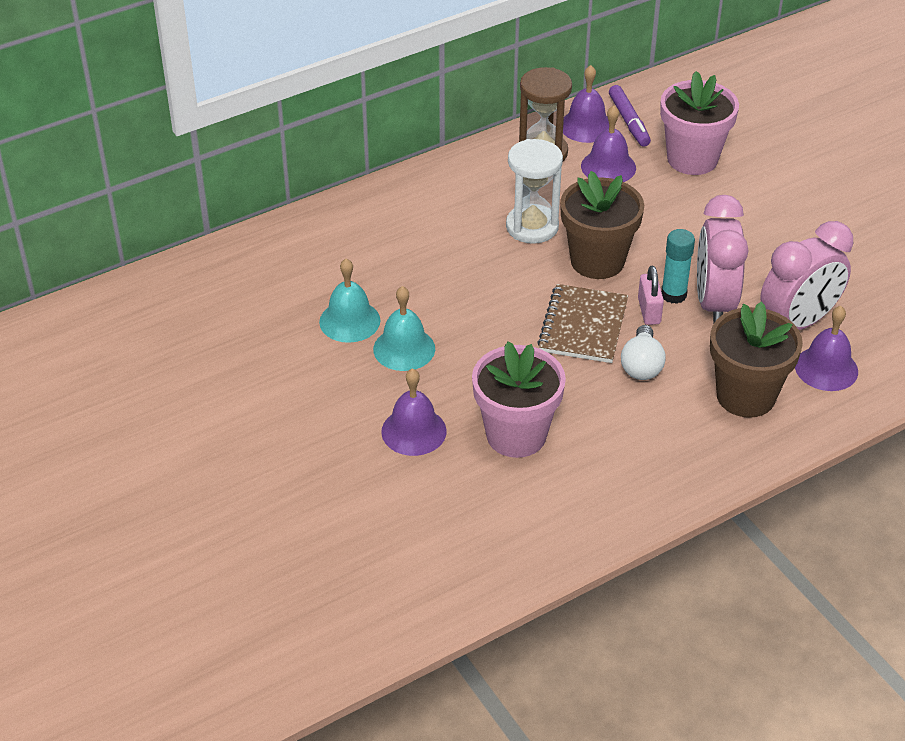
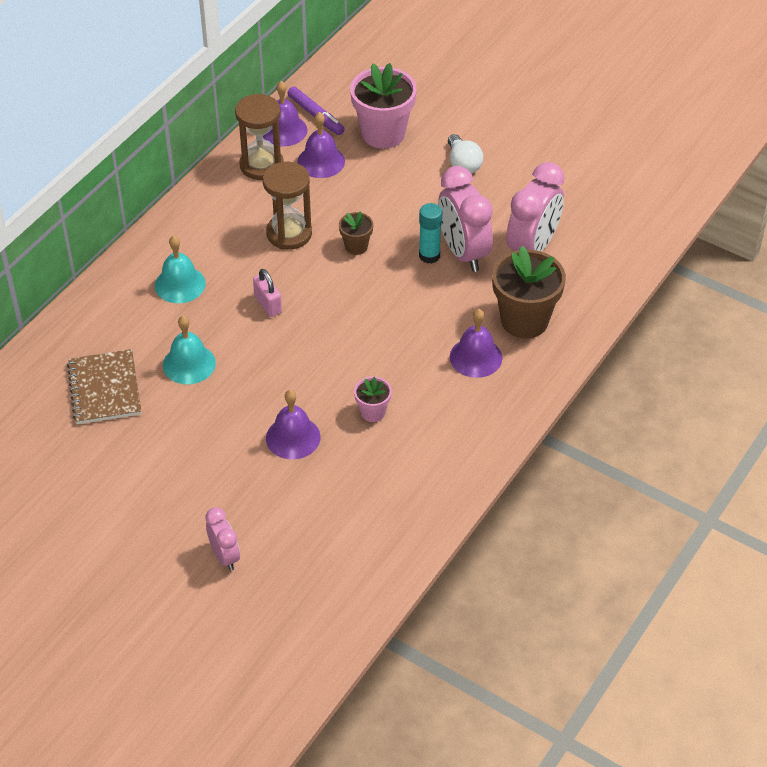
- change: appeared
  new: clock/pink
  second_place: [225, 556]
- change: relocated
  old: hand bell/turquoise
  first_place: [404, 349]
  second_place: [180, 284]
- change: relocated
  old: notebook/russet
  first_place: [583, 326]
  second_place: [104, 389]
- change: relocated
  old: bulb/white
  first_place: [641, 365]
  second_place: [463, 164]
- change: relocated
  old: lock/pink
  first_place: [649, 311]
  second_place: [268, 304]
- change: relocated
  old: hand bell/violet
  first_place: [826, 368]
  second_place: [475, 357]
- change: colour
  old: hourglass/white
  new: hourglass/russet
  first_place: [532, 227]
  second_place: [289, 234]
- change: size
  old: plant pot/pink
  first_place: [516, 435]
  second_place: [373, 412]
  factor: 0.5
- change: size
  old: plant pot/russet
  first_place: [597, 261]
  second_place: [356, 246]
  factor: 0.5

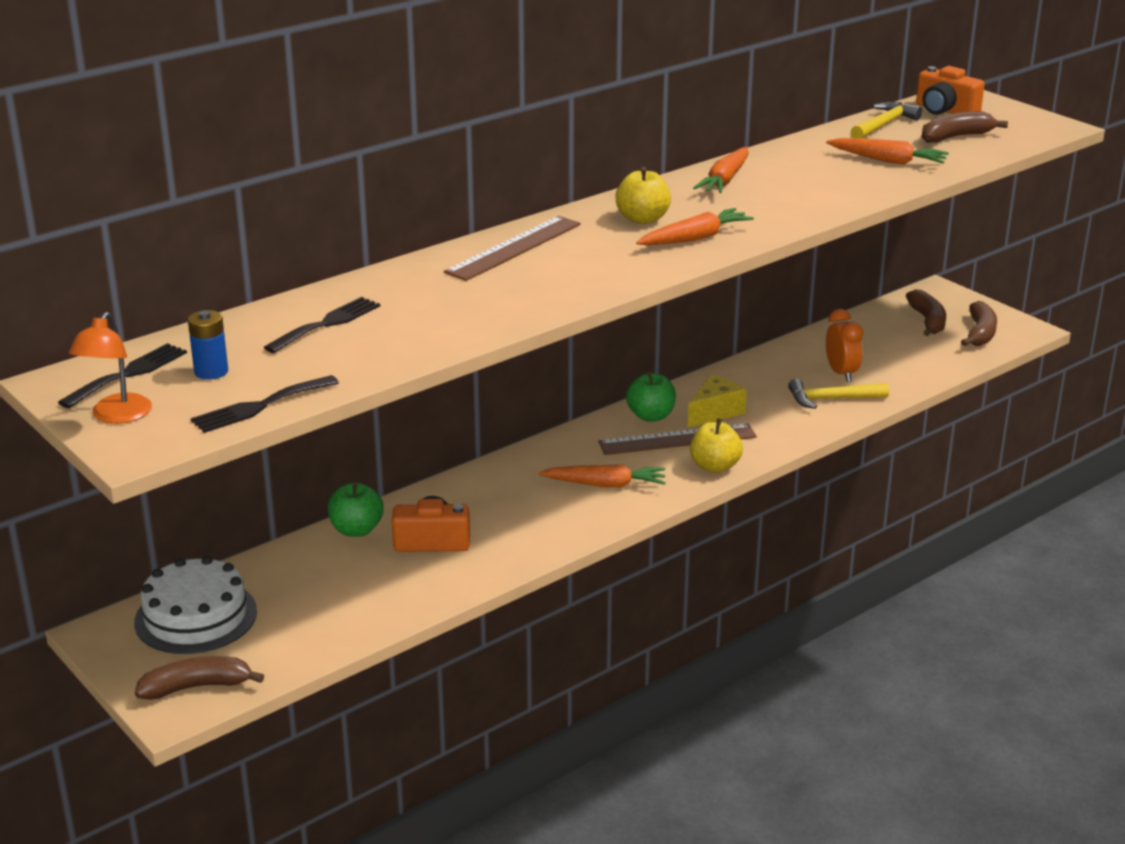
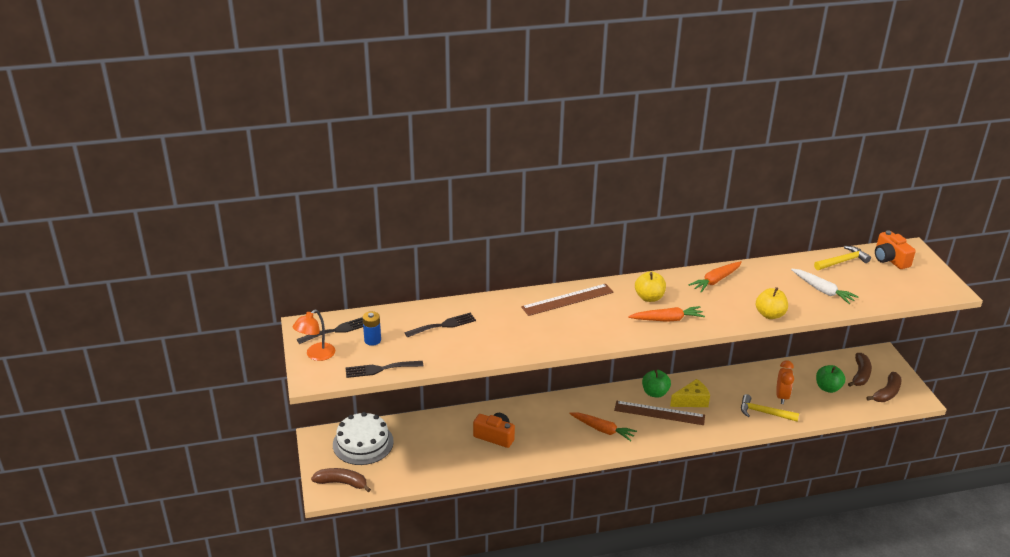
- change: missing
  old: banana fruit/russet
  first_place: [956, 137]
- change: relocated
  old: toy apple/green
  first_place: [356, 530]
  second_place: [828, 388]
- change: relocated
  old: toy apple/yellow
  first_place: [714, 466]
  second_place: [770, 314]
- change: colour
  old: toy carrot/orange-coloured
  new: toy carrot/white
  first_place: [888, 160]
  second_place: [822, 291]

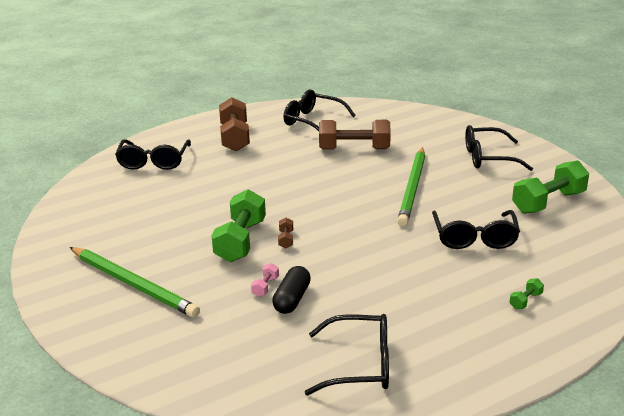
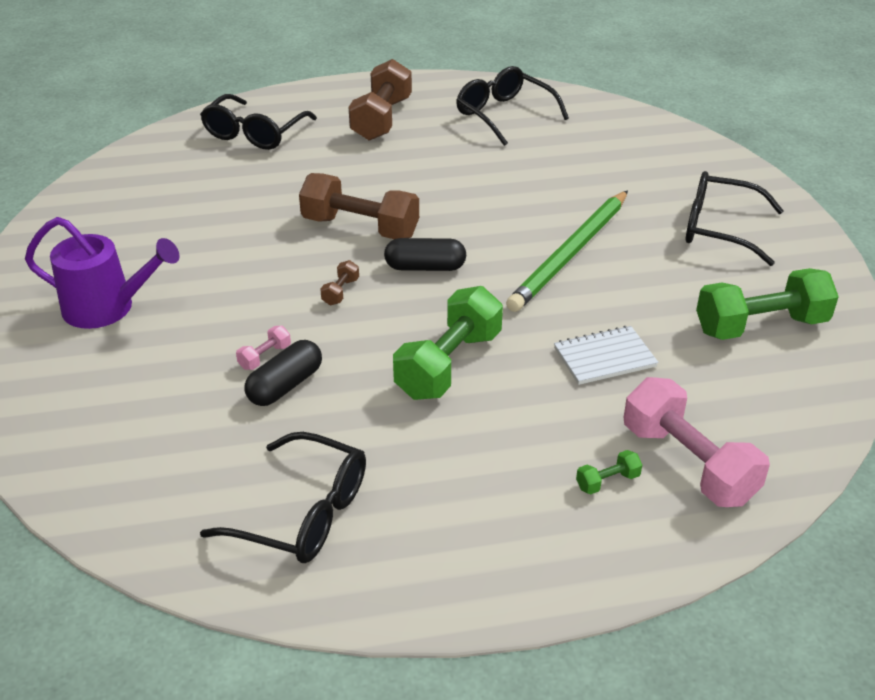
- change: appeared
  new: pill/black
  second_place: [425, 267]
- change: appeared
  new: dumbbell/pink
  second_place: [688, 463]
- change: relocated
  old: dumbbell/green
  first_place: [240, 241]
  second_place: [449, 365]
- change: relocated
  old: dumbbell/russet
  first_place: [354, 149]
  second_place: [360, 228]
- change: exchanged
  old: pencil/green
  new: watering can/violet
  first_place: [133, 284]
  second_place: [108, 308]
- change: exchanged
  old: eyeglasses/black
  new: notebook/white
  first_place: [474, 238]
  second_place: [604, 357]

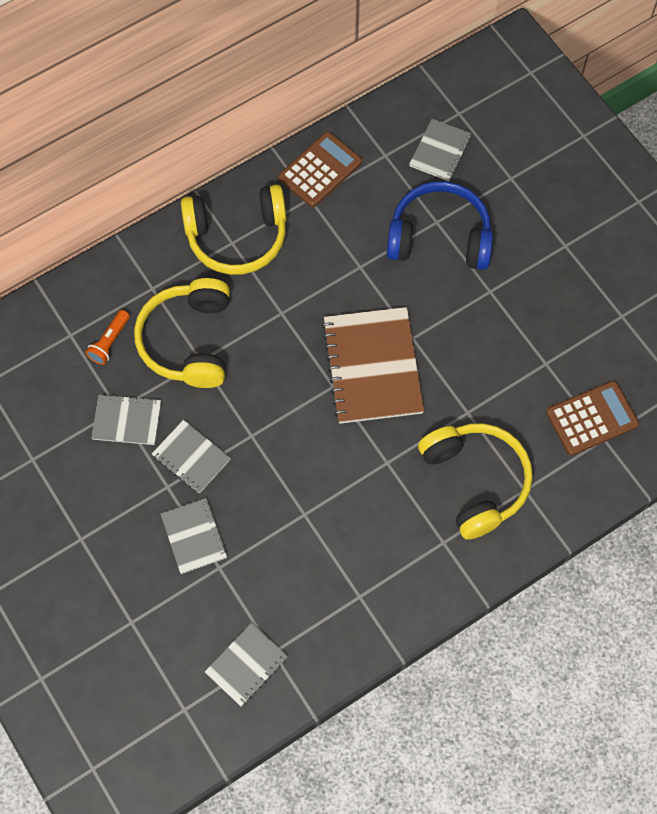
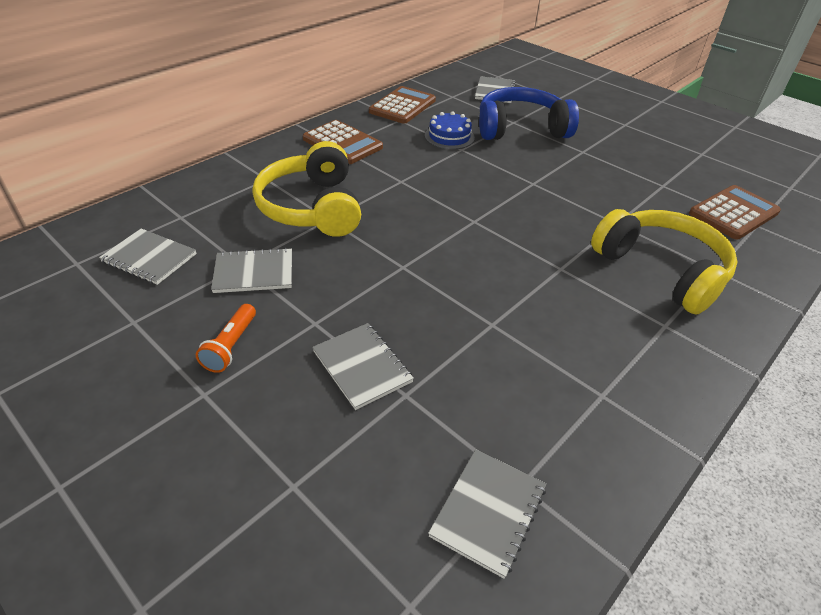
- change: missing
  old: notebook/russet
  first_place: [372, 367]
- change: appeared
  new: gateau/cobalt
  second_place: [449, 137]
- change: relocated
  old: torch/orange-coloured
  first_place: [109, 342]
  second_place: [231, 346]
- change: relocated
  old: notebook/grey
  first_place: [191, 457]
  second_place: [149, 258]
- change: exchanged
  old: headphones/yellow
  new: calculator/russet
  first_place: [237, 237]
  second_place: [342, 143]

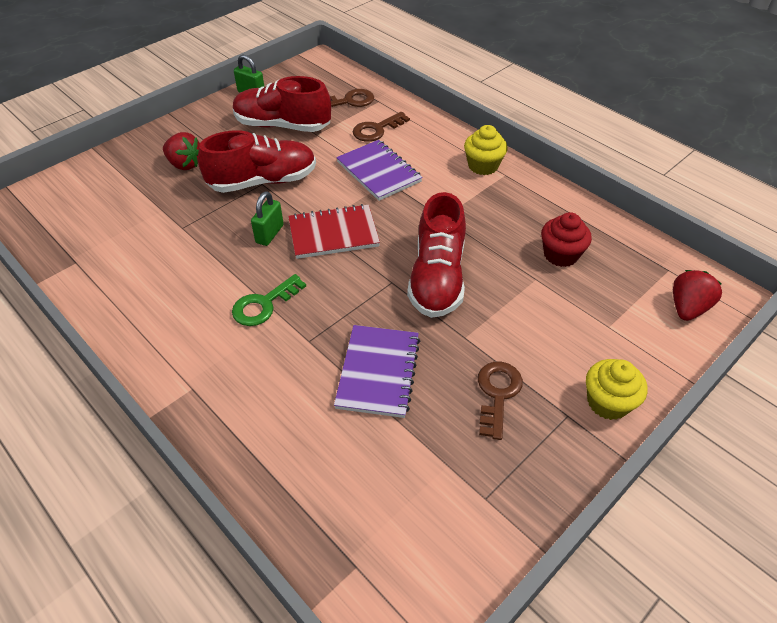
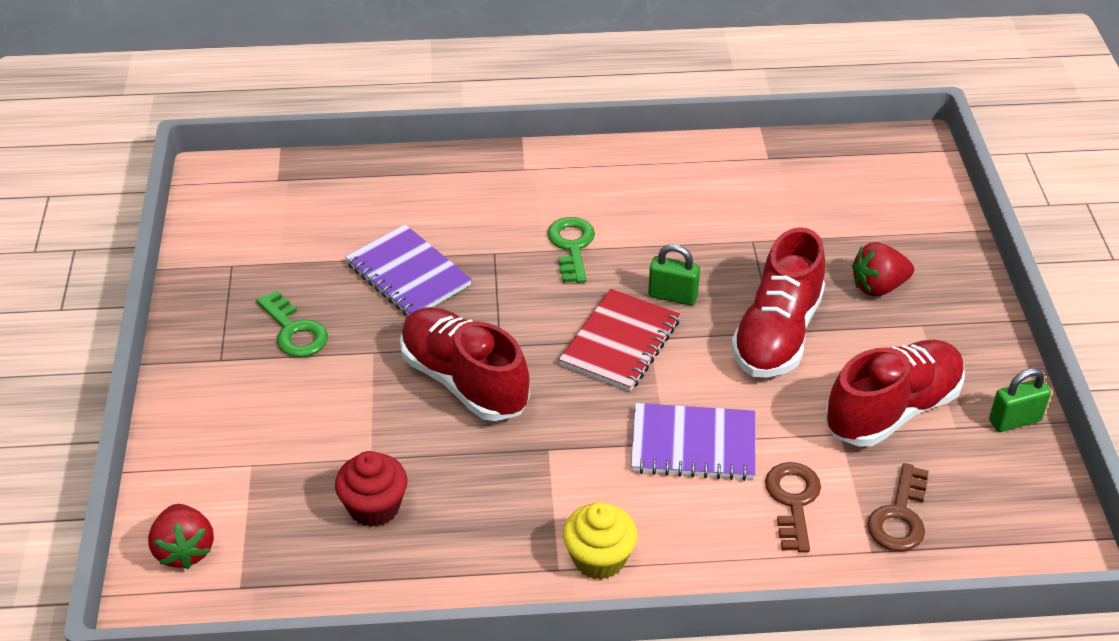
- change: missing
  old: muffin/yellow
  first_place: [608, 402]
- change: colour
  old: door key/russet
  new: door key/green
  first_place: [497, 394]
  second_place: [294, 331]
- change: spun
  old: lock/green
  first_place: [269, 234]
  second_place: [672, 296]
  degrees: -45

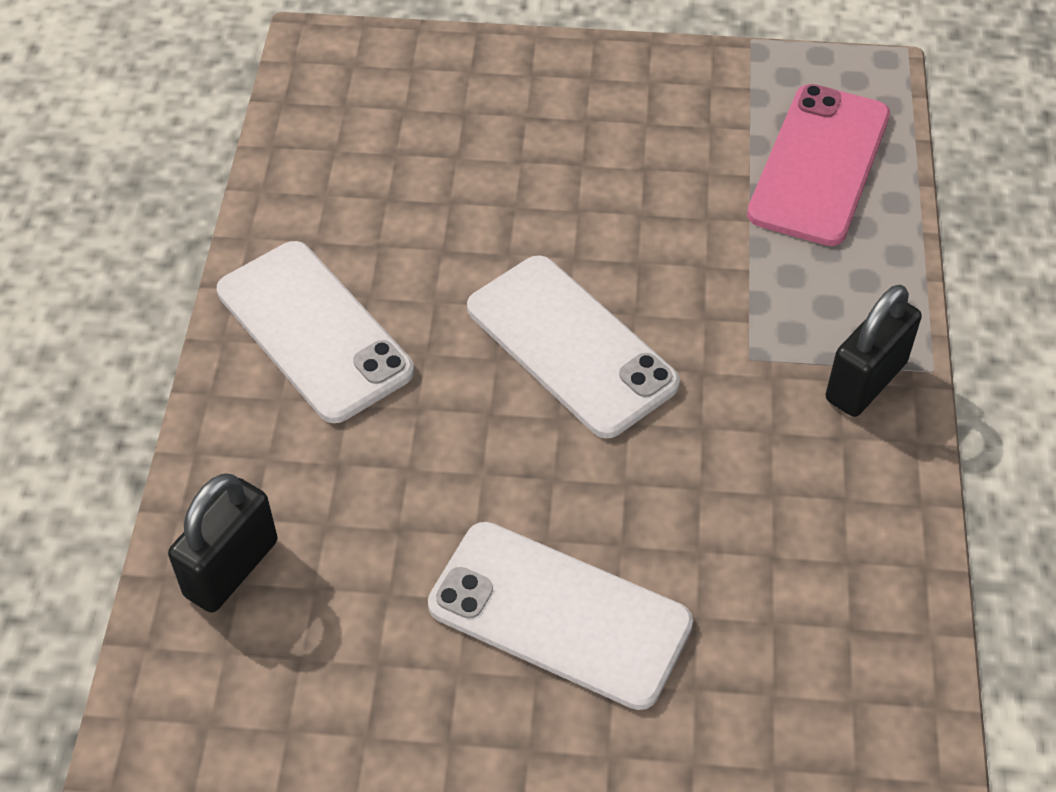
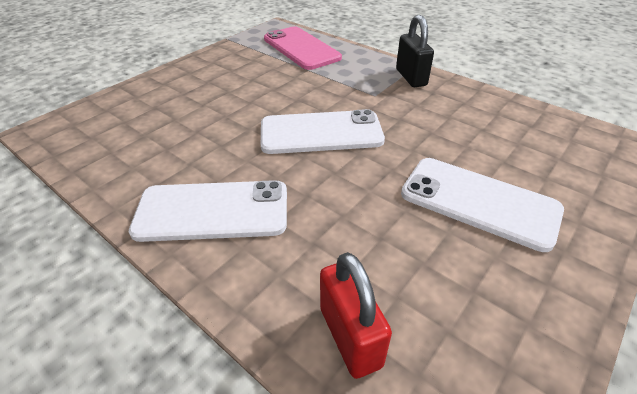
- change: colour
  old: lock/black
  new: lock/crimson
  first_place: [231, 568]
  second_place: [350, 336]
- change: spun
  old: smartphone/white
  first_place: [559, 614]
  second_place: [479, 202]
  degrees: 60

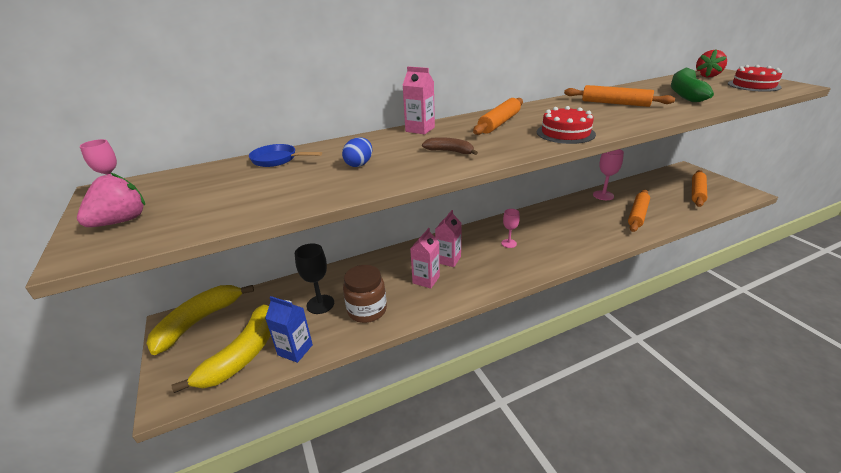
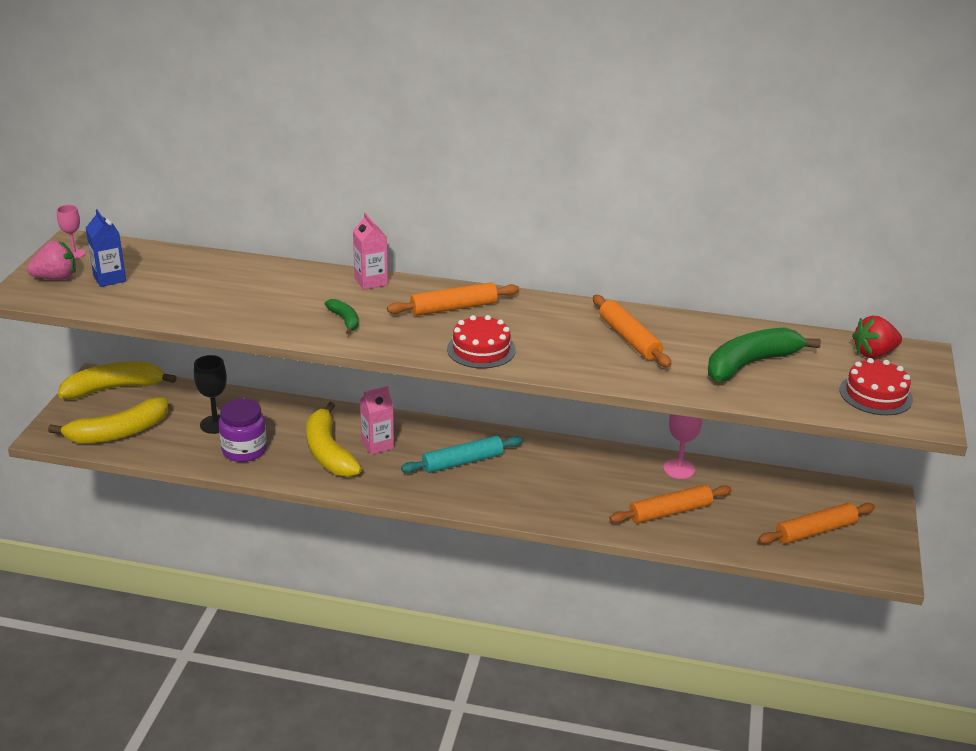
- change: missing
  old: skillet/cobalt
  first_place: [277, 160]
- change: missing
  old: toy egg/cobalt
  first_place: [359, 164]
- change: relocated
  old: carton/cobalt
  first_place: [295, 350]
  second_place: [109, 278]
- change: exchanged
  old: carton/pink
  new: banana fruit/yellow
  first_place: [426, 280]
  second_place: [328, 452]
- change: exchanged
  old: wine glass/pink
  new: dough roller/turquoise
  first_place: [509, 243]
  second_place: [462, 462]
- change: colour
  old: jar/russet
  new: jar/violet
  first_place: [367, 310]
  second_place: [244, 450]
- change: colour
  old: banana fruit/russet
  new: banana fruit/green
  first_place: [450, 151]
  second_place: [345, 320]

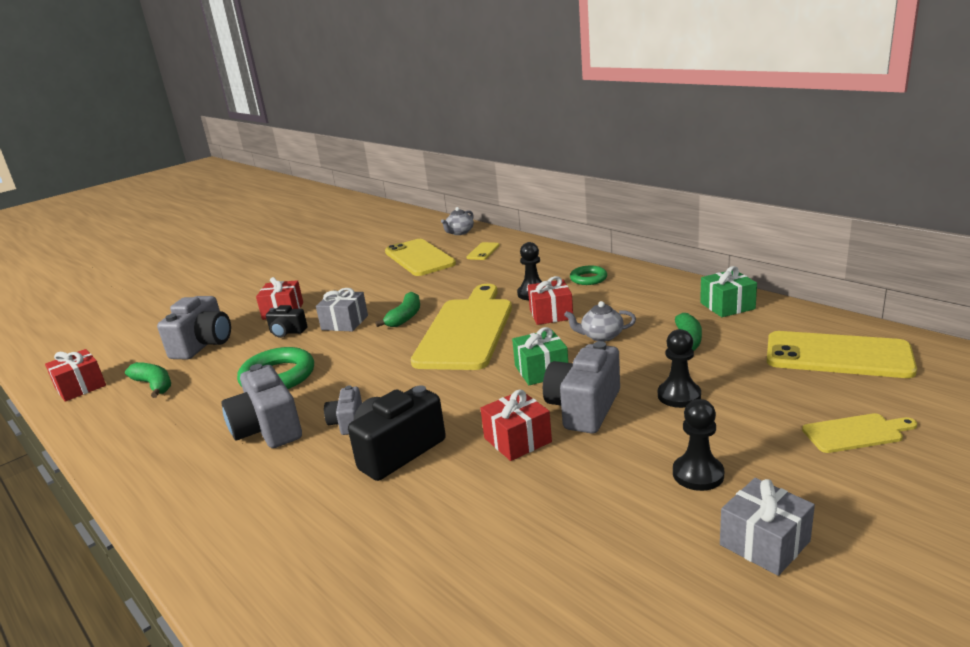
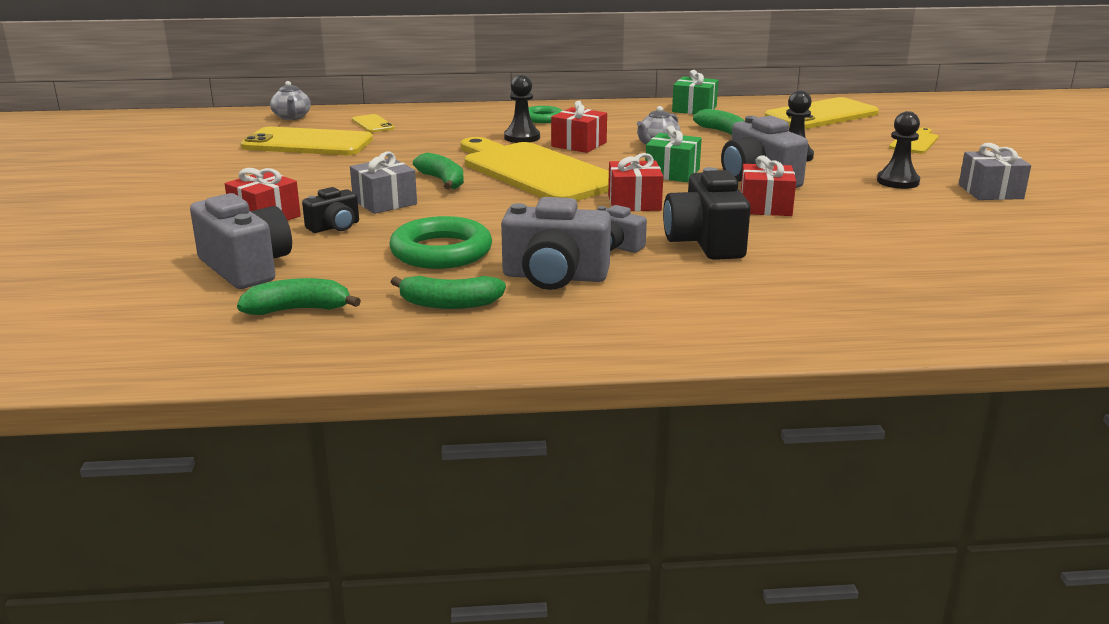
- change: appeared
  new: banana fruit/green
  second_place: [449, 304]
- change: relocated
  old: wrapped gift/crimson
  first_place: [80, 387]
  second_place: [634, 202]

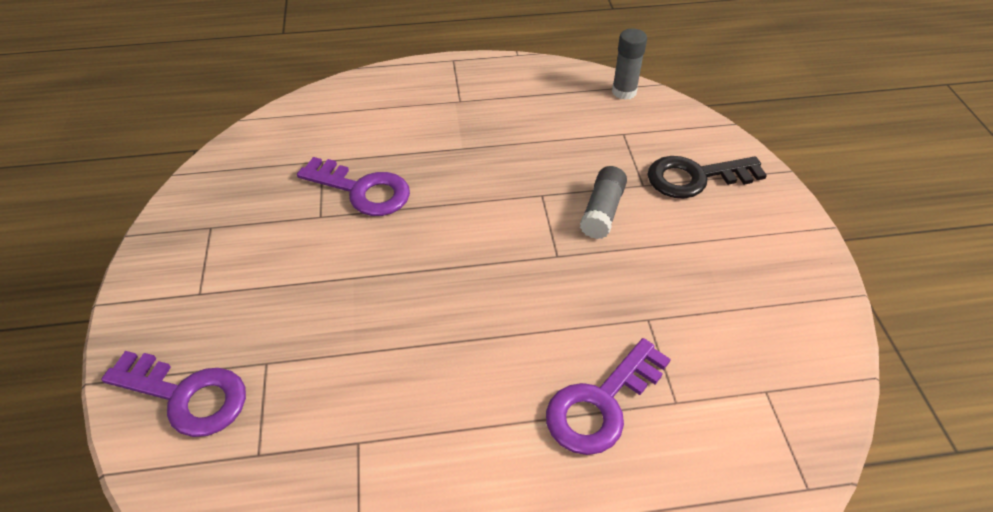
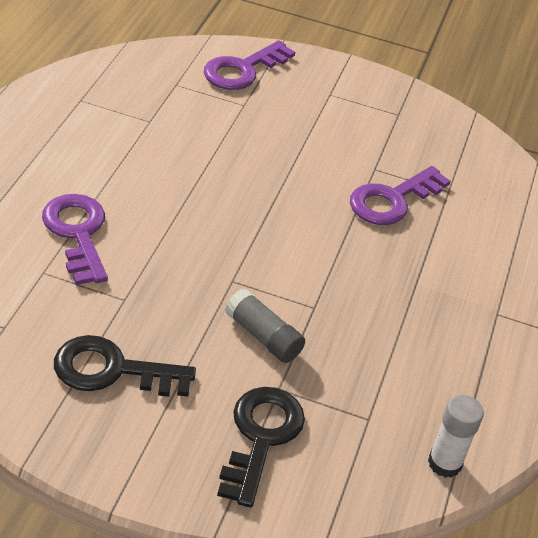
- change: appeared
  new: door key/black
  second_place: [112, 370]
- change: colour
  old: stick of glue/grey
  new: stick of glue/white
  first_place: [624, 92]
  second_place: [444, 463]

